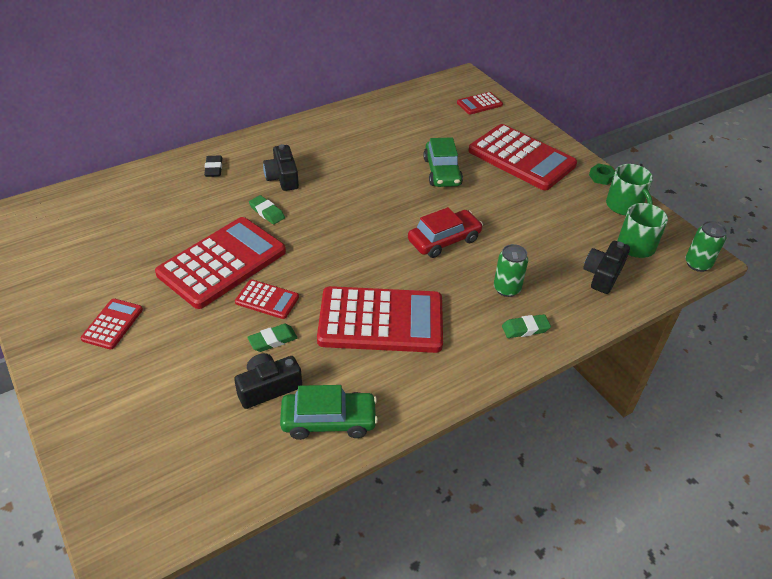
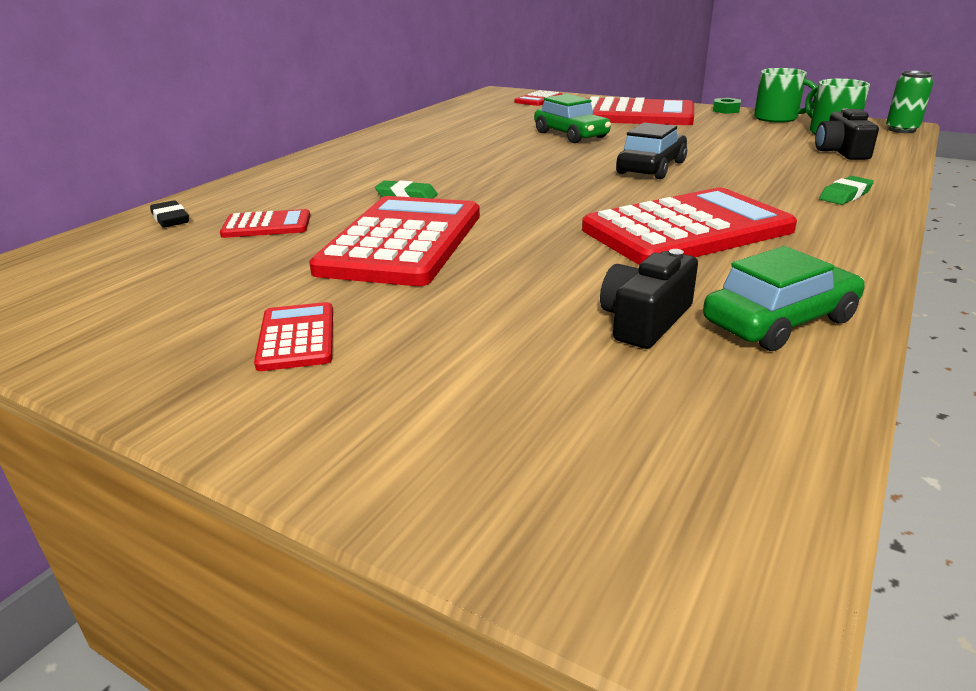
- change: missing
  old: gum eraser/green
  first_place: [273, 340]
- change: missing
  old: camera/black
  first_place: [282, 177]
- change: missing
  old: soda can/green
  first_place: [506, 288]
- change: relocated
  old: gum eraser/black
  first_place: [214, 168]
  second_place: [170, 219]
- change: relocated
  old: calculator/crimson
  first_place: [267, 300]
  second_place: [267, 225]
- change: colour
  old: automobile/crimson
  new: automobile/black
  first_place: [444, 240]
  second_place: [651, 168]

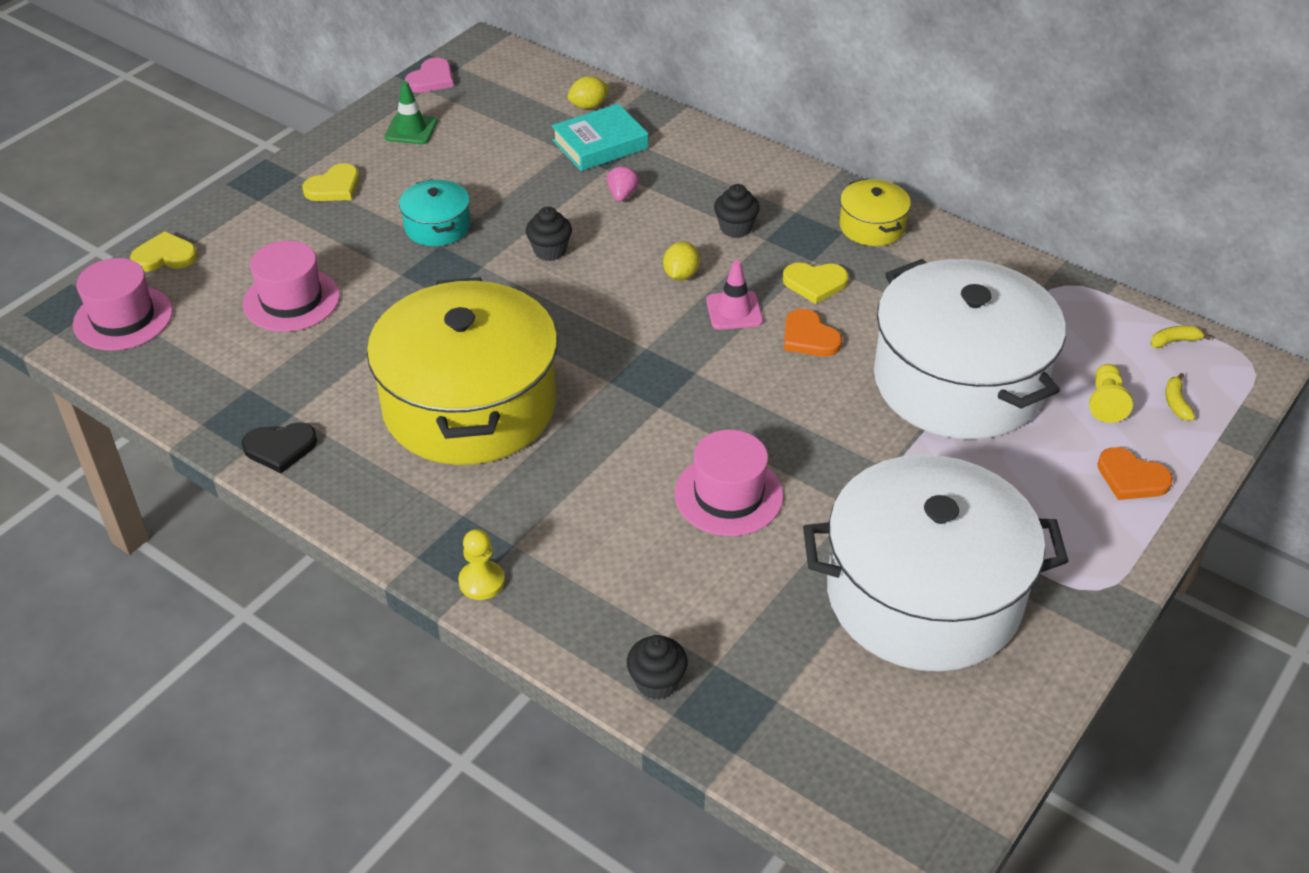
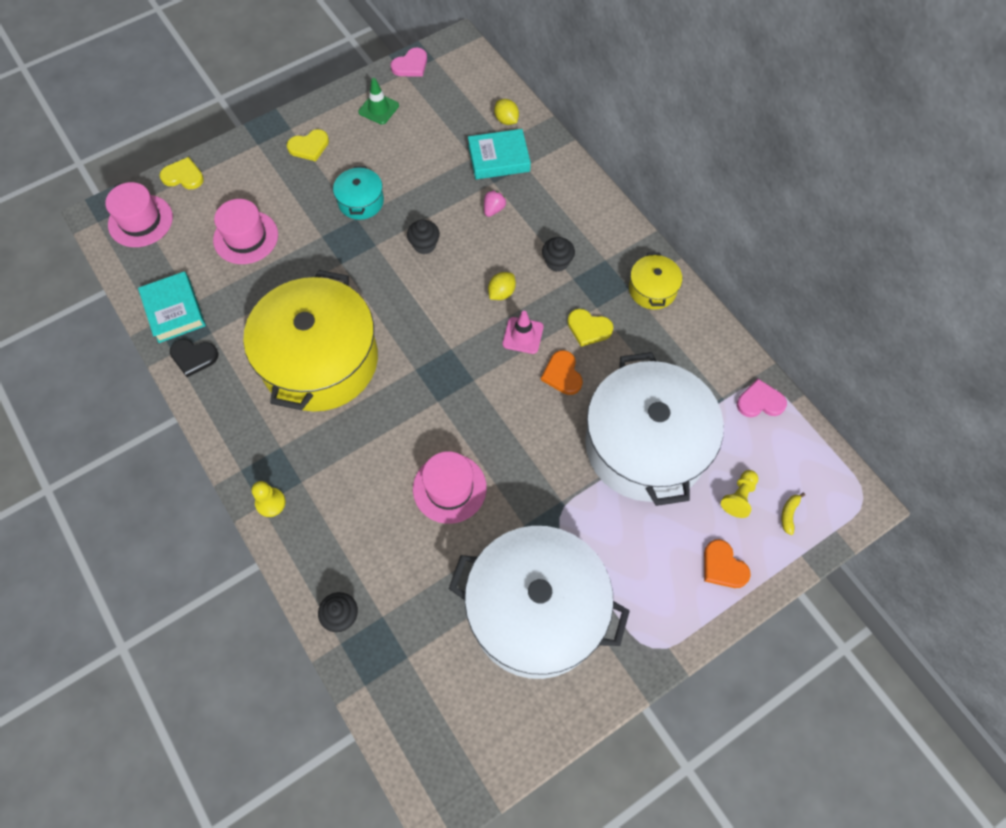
- change: missing
  old: banana fruit/yellow
  first_place: [1174, 341]
- change: appeared
  new: hardback/turquoise
  second_place: [174, 310]
- change: appeared
  new: love heart/pink
  second_place: [760, 401]
- change: spun
  old: citrus fruit/yellow
  first_place: [588, 106]
  second_place: [506, 120]
  degrees: 60

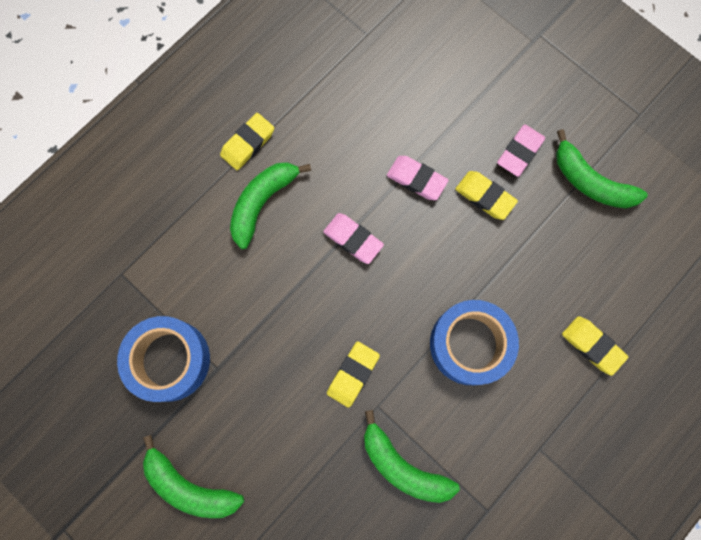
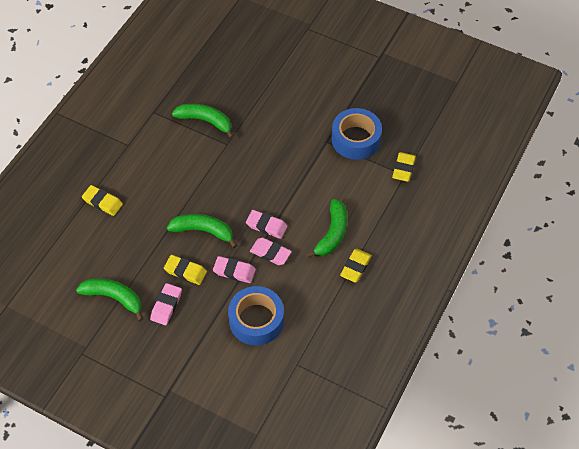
- change: appeared
  new: gum eraser/pink
  second_place: [270, 253]
- change: relocated
  old: banana fruit/green
  first_place: [189, 485]
  second_place: [203, 231]
- change: relocated
  old: gum eraser/yellow
  first_place: [353, 374]
  second_place: [403, 168]
- change: relocated
  old: tape/cobalt
  first_place: [470, 344]
  second_place: [256, 320]

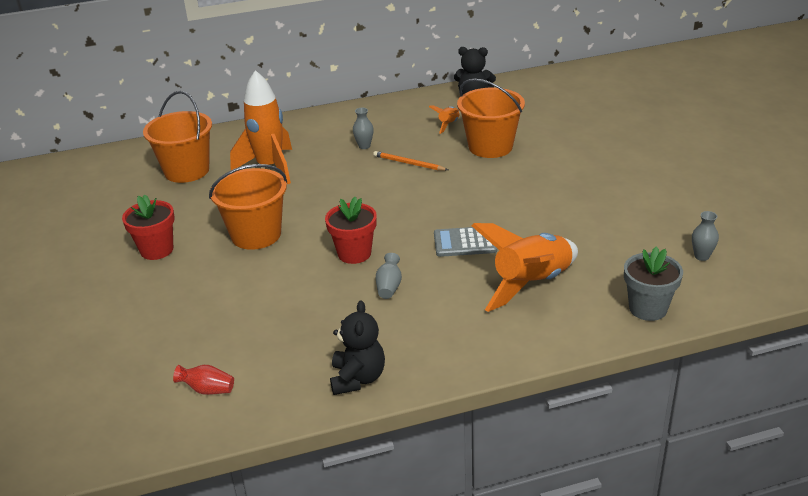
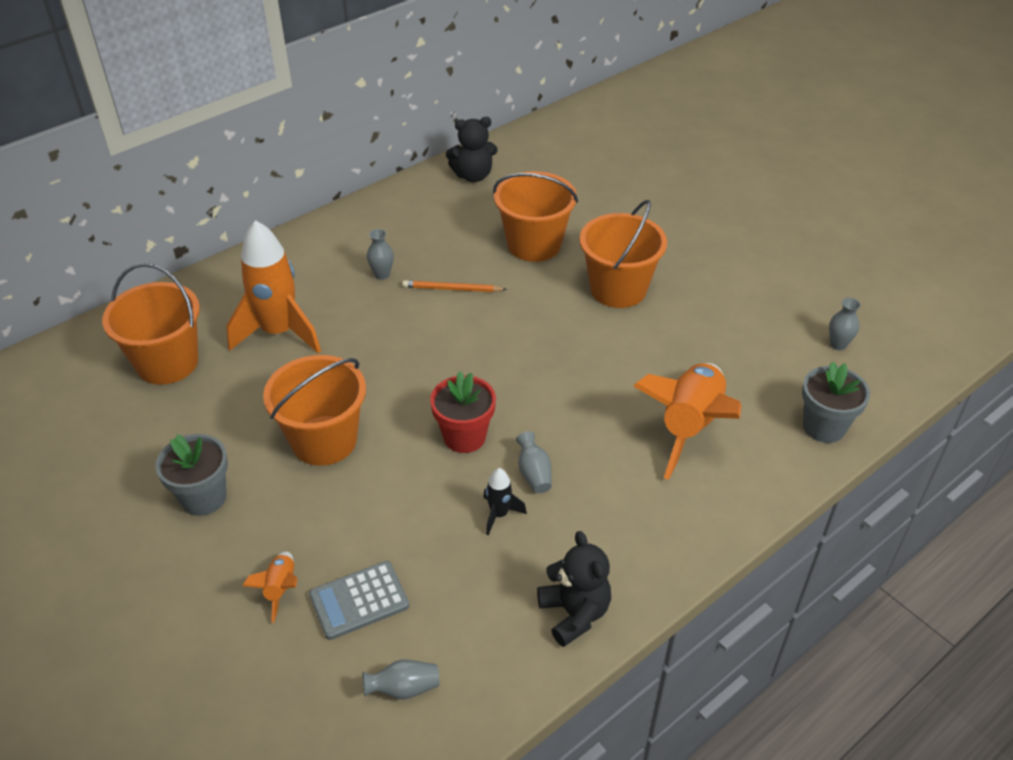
- change: appeared
  new: spaceship/black
  second_place: [499, 514]
- change: appeared
  new: sand bucket/orange-coloured
  second_place: [618, 289]
- change: relocated
  old: spaceship/orange-coloured
  first_place: [448, 125]
  second_place: [280, 589]
- change: relocated
  old: calculator/grey
  first_place: [465, 242]
  second_place: [359, 600]
- change: colour
  old: plant pot/crimson
  new: plant pot/grey
  first_place: [157, 250]
  second_place: [203, 498]
- change: colour
  old: tall vase/crimson
  new: tall vase/grey
  first_place: [207, 390]
  second_place: [404, 688]

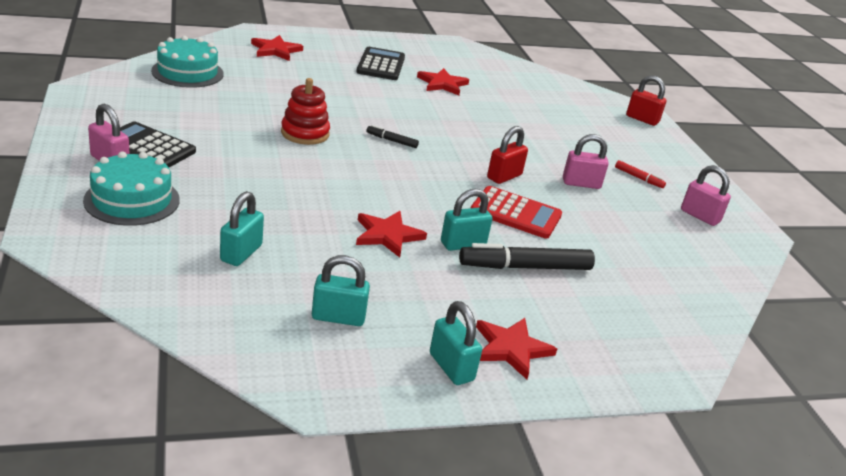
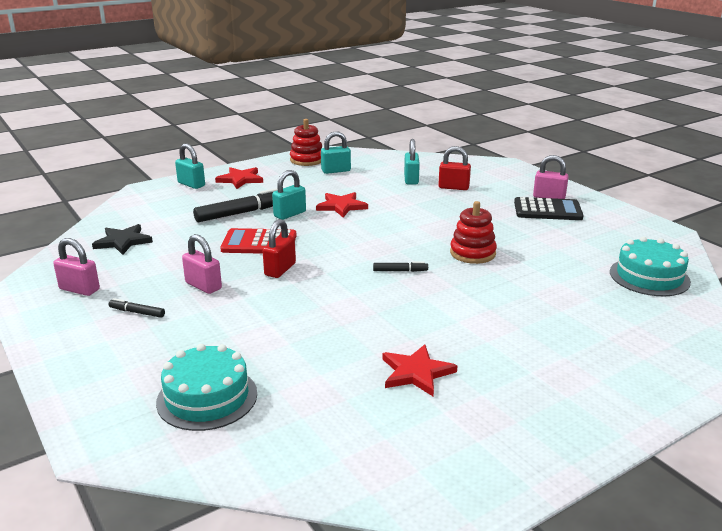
- change: missing
  old: star/crimson
  first_place: [276, 50]
- change: missing
  old: calculator/black
  first_place: [380, 65]
- change: appeared
  new: star/black
  second_place: [123, 241]
- change: appeared
  new: stacking toy/crimson
  second_place: [307, 160]
- change: relocated
  old: gateau/turquoise
  first_place: [132, 200]
  second_place: [207, 397]
- change: relocated
  old: lock/turquoise
  first_place: [451, 367]
  second_place: [191, 184]
- change: relocated
  old: lock/crimson
  first_place: [642, 119]
  second_place: [453, 187]
- change: colour
  old: marker pen/crimson
  new: marker pen/black
  first_place: [638, 178]
  second_place: [137, 312]
- change: spun
  old: lock/pink
  first_place: [581, 183]
  second_place: [203, 286]
  degrees: 60

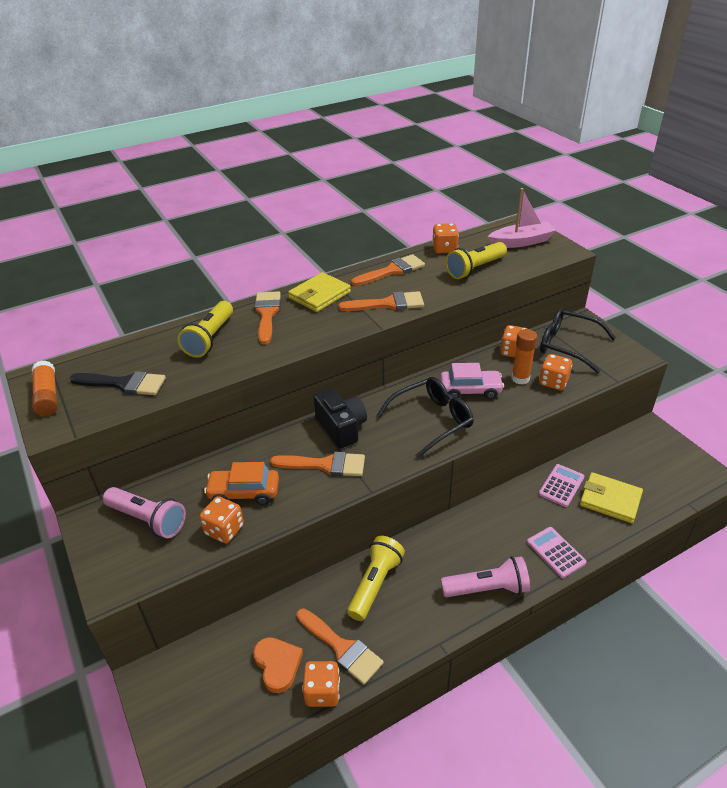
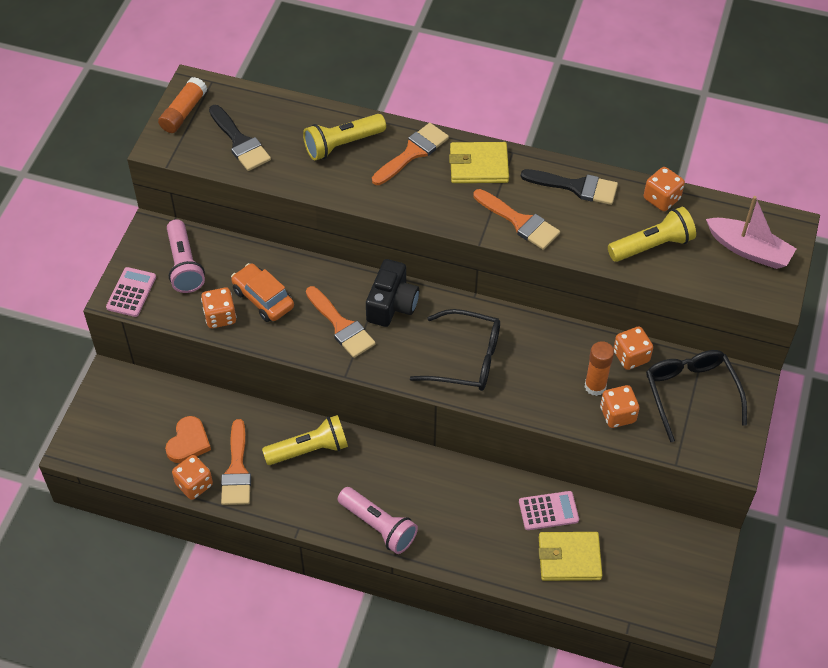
- change: missing
  old: automobile/pink
  first_place: [470, 390]
- change: relocated
  old: calculator/pink
  first_place: [555, 552]
  second_place: [131, 292]
- change: colour
  old: paint brush/orange-coloured
  new: paint brush/black
  first_place: [392, 271]
  second_place: [576, 187]
- change: spun
  old: torch/yellow
  first_place: [475, 269]
  second_place: [652, 245]
  degrees: 150
- change: spun
  old: wallet/yellow
  first_place: [610, 500]
  second_place: [569, 558]
  degrees: -75

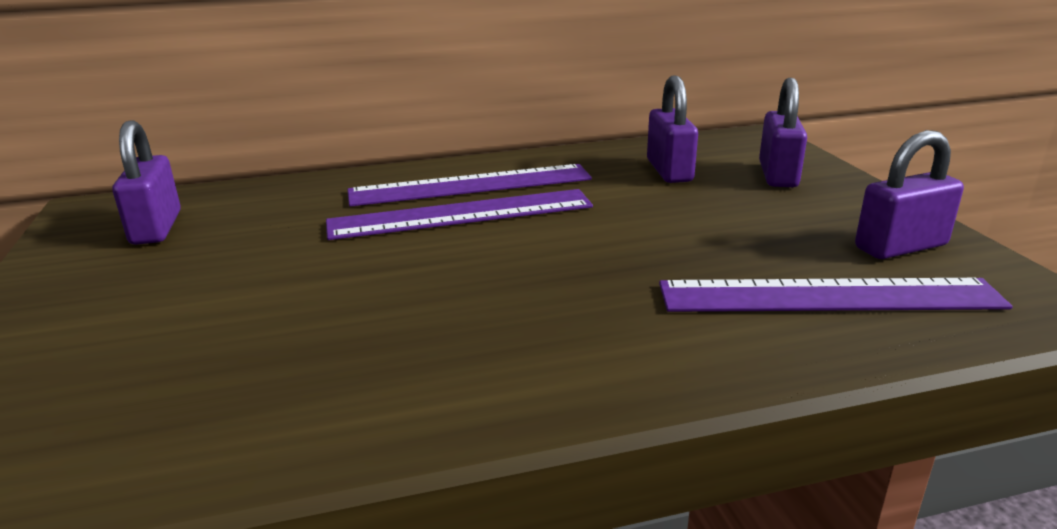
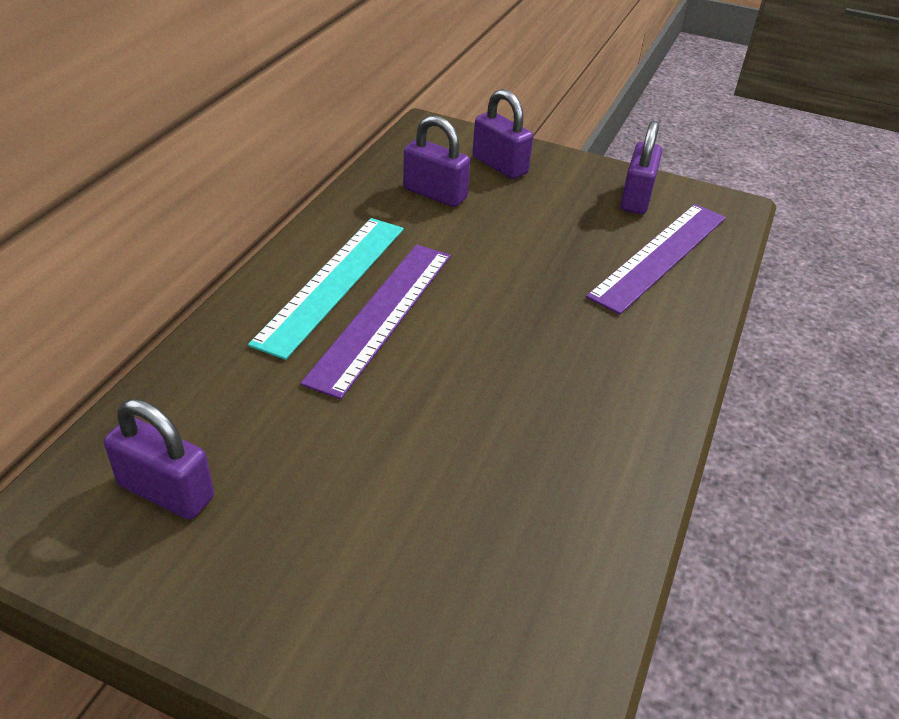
- change: colour
  old: ruler/violet
  new: ruler/turquoise
  first_place: [471, 185]
  second_place: [333, 283]

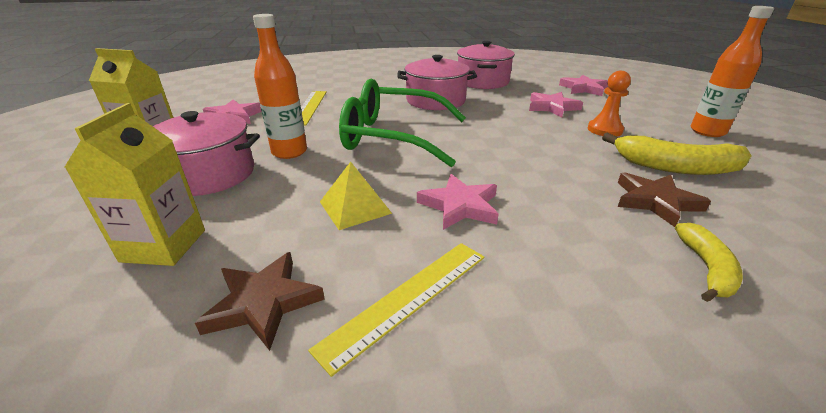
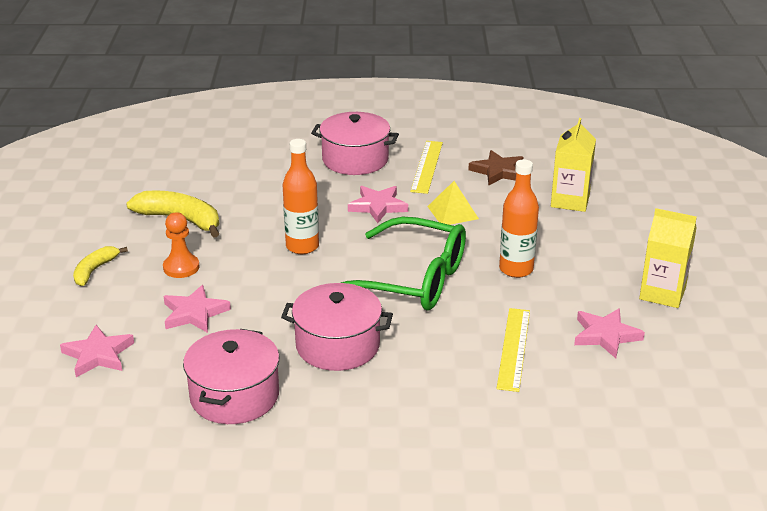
- change: missing
  old: star/russet
  first_place: [655, 201]
- change: relocated
  old: cooking pot/pink
  first_place: [209, 174]
  second_place: [355, 159]
- change: relocated
  old: banana fruit/yellow
  first_place: [706, 268]
  second_place: [95, 270]
- change: relocated
  old: flask/orange-coloured
  first_place: [707, 131]
  second_place: [302, 246]
- change: spun
  old: ruler/yellow
  first_place: [408, 299]
  second_place: [426, 166]
  degrees: -45

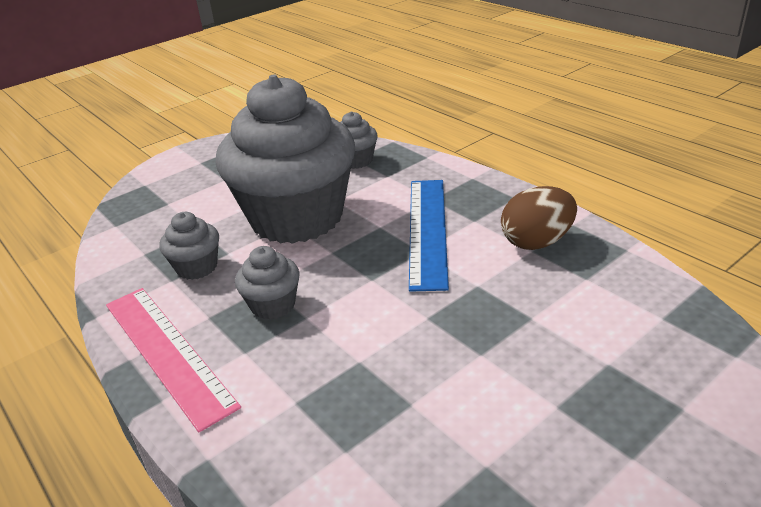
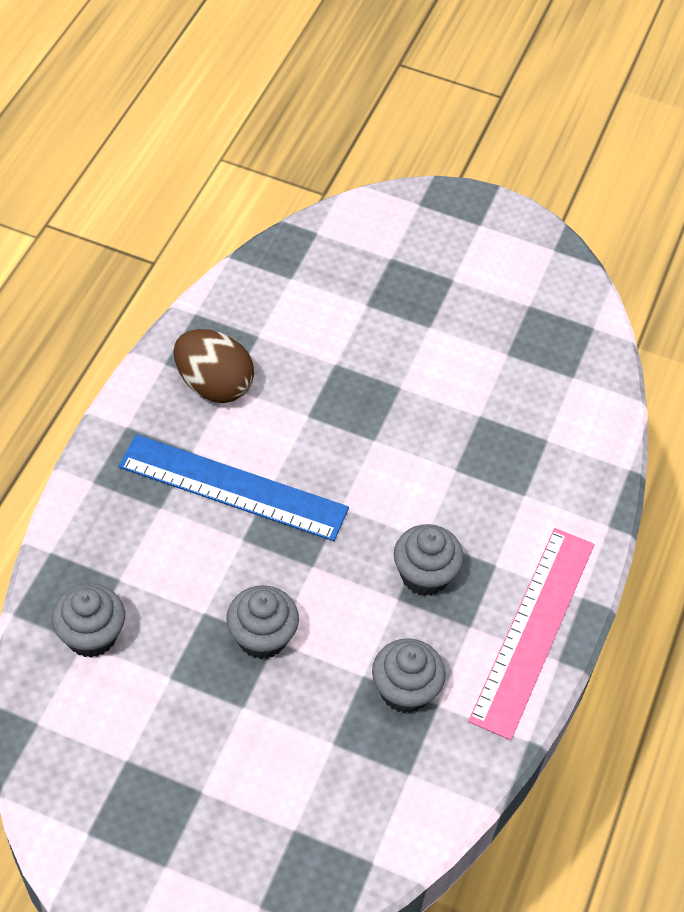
- change: spun
  old: ruler/cobalt
  first_place: [427, 230]
  second_place: [233, 488]
  degrees: 45
- change: size
  old: muffin/grey
  first_place: [297, 217]
  second_place: [262, 637]
  factor: 0.4

